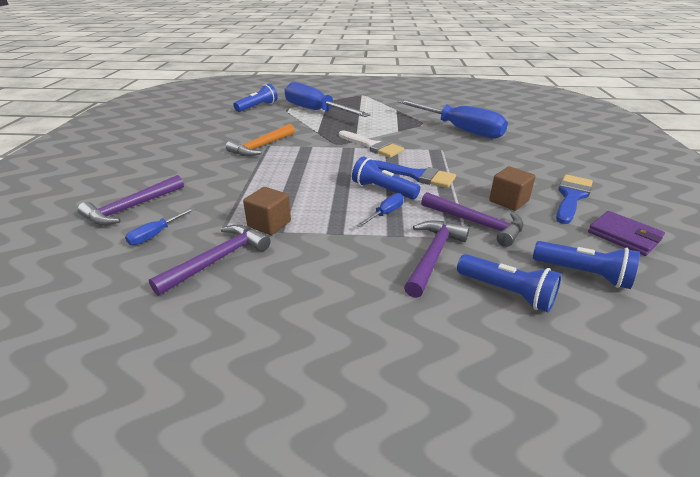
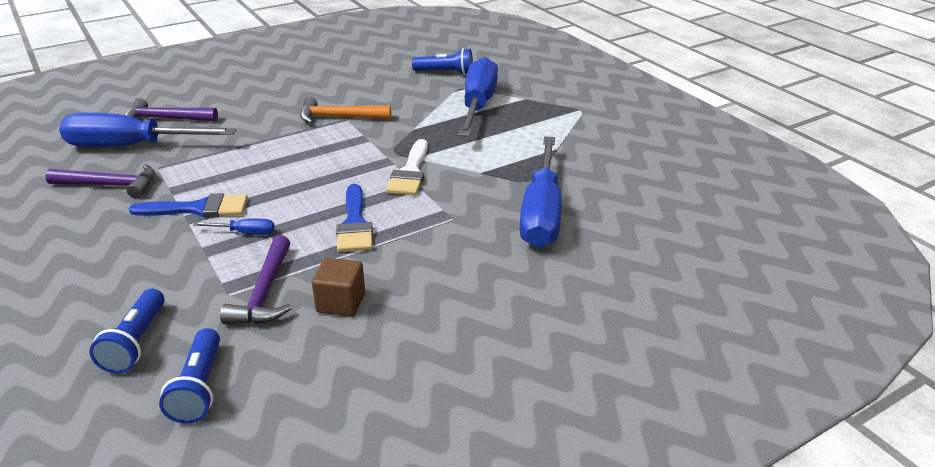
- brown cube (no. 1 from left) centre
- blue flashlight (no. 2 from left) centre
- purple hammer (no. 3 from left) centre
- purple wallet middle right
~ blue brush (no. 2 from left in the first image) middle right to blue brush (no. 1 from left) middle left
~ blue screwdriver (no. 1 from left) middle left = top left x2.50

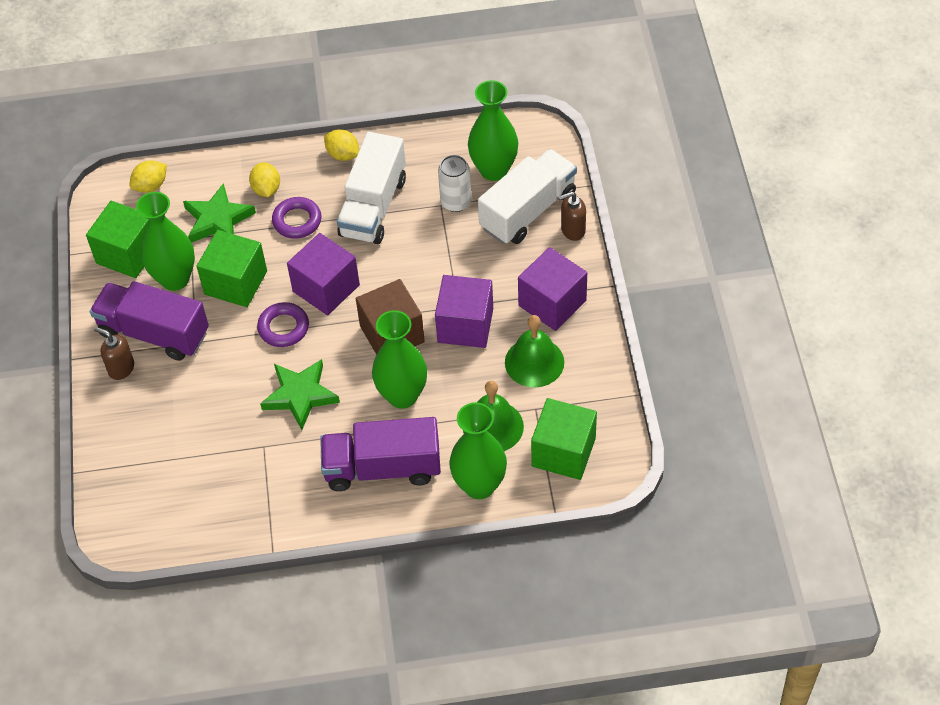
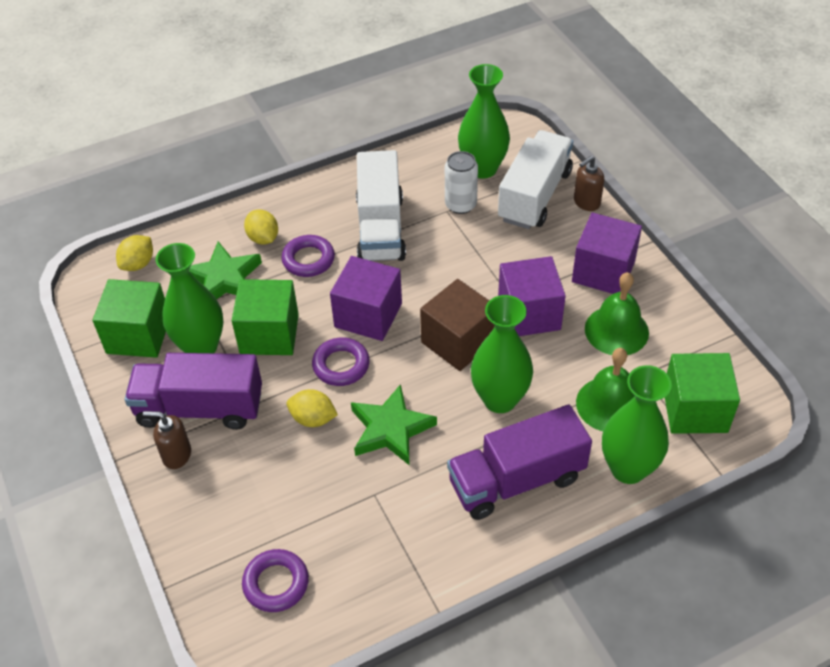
+ purple ring (no. 1 from left) bottom left
~ yellow lemon (no. 3 from left) top centre to centre

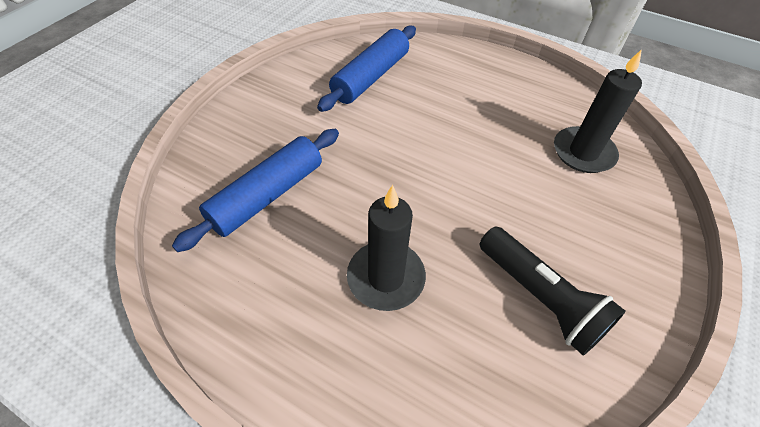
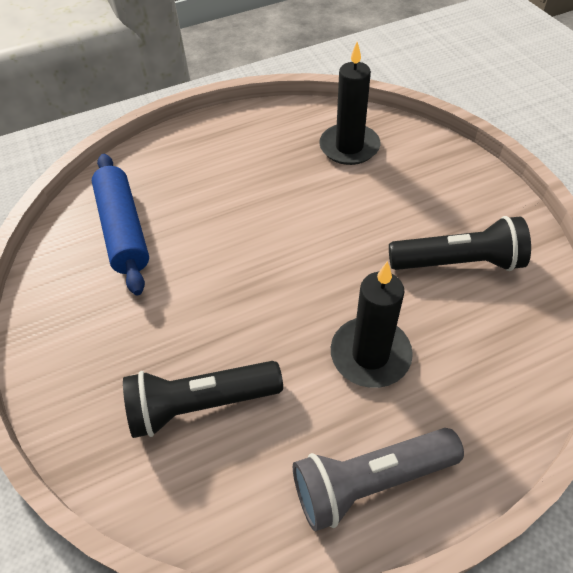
+ grey flashlight bottom centre
~ blue rolling pin (no. 1 from left) centre to black flashlight (no. 1 from left) bottom centre

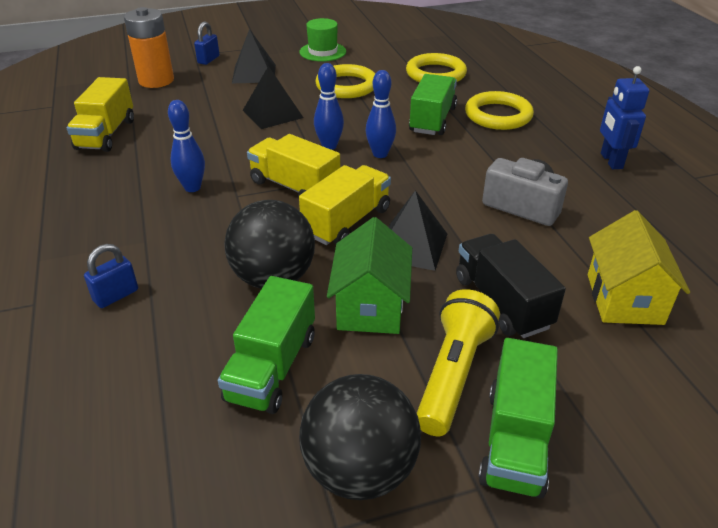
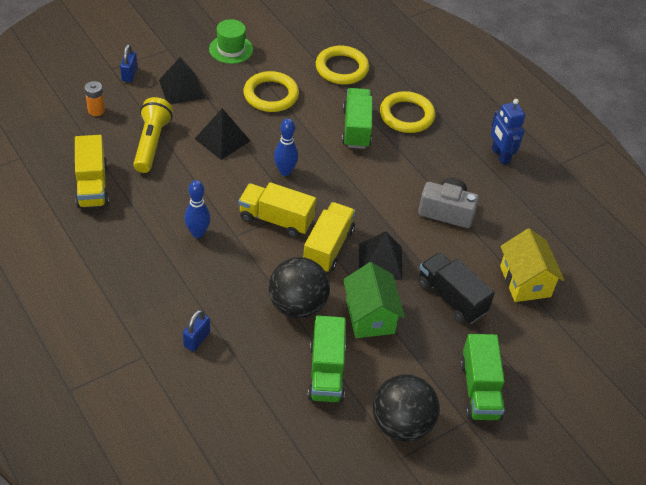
- blue bowling pin (no. 3 from left) top centre
~ yellow flashlight bottom centre to top left
~ orange battery top left = top left x0.52

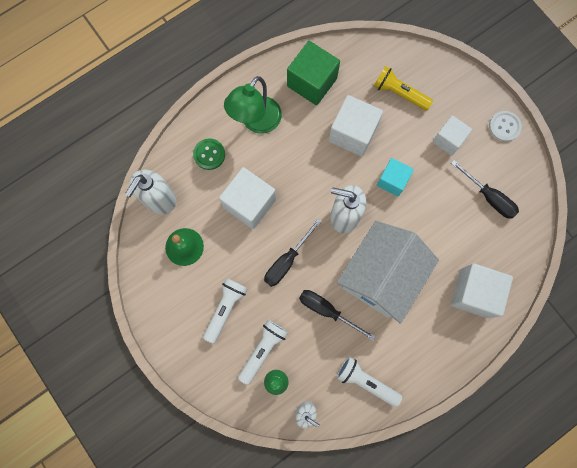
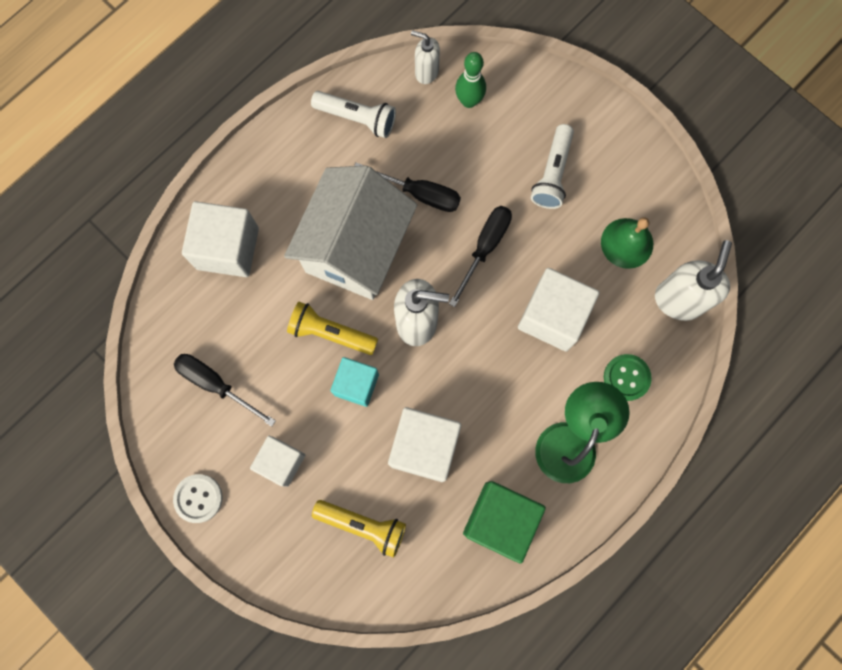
- white flashlight (no. 2 from left) bottom centre
+ yellow flashlight (no. 1 from left) centre

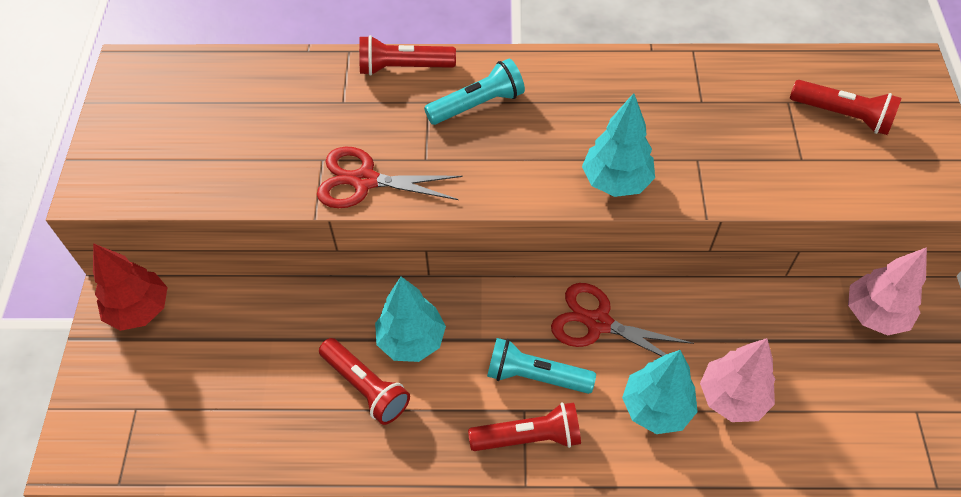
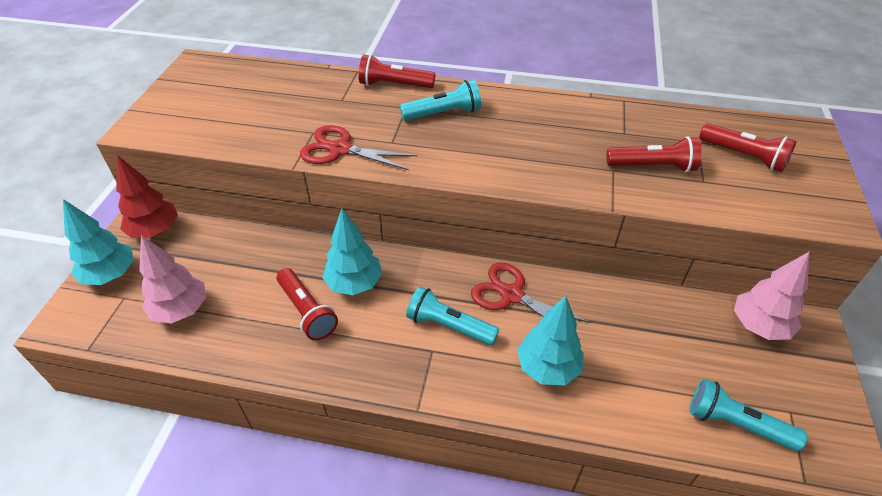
+ turquoise flashlight (no. 3 from left) bottom right
~ red flashlight (no. 3 from left) bottom centre to top right
~ turquoise tree (no. 2 from left in the first image) top centre to turquoise tree (no. 1 from left) middle left
~ pink tree (no. 1 from left) bottom right to middle left

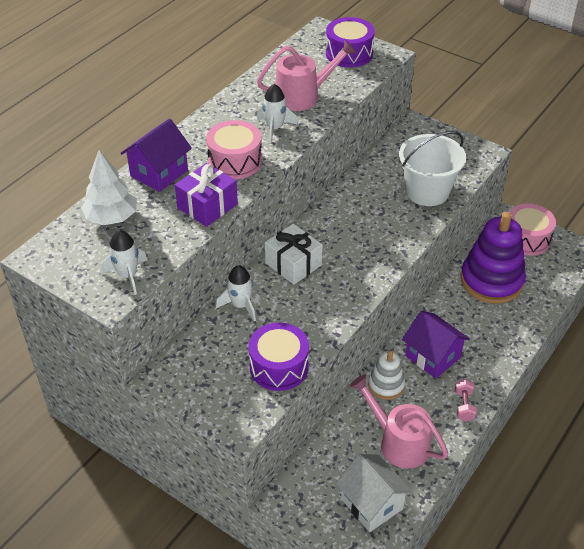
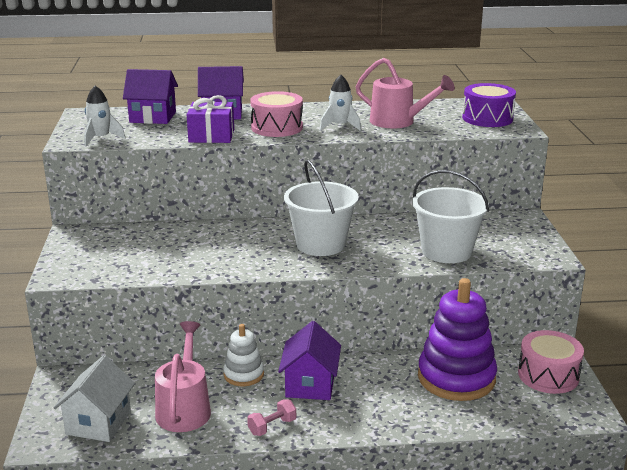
- white rocket (no. 2 from left) centre
- purple drum (no. 1 from left) centre
- white gift centre
+ white bucket (no. 1 from left) centre
~ white tree middle left to purple house (no. 1 from left) top left

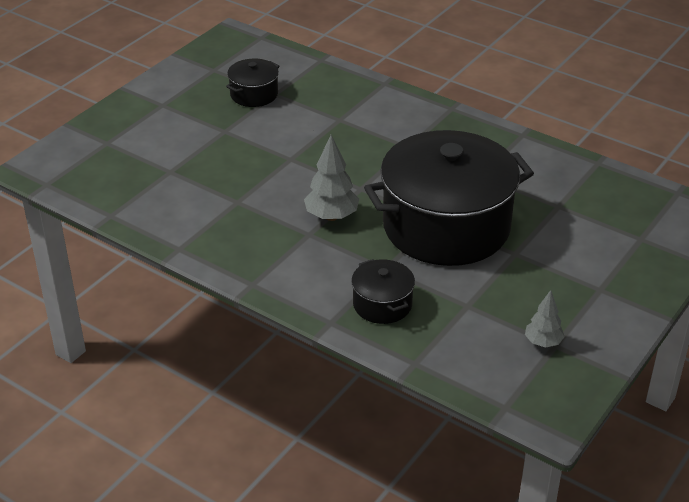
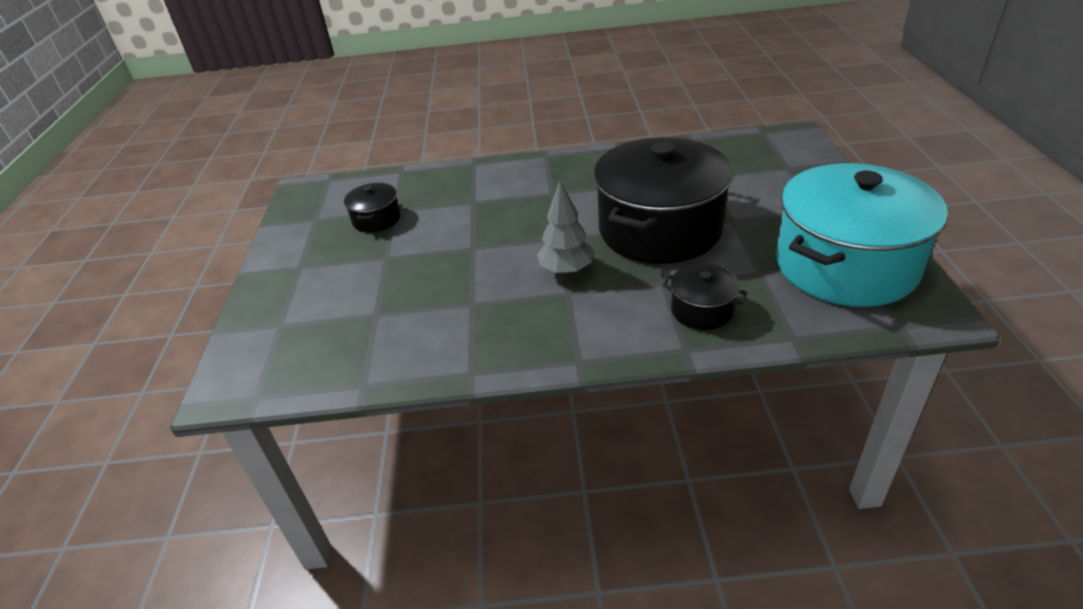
~ grey tree (no. 2 from left) middle right to turquoise pot middle right

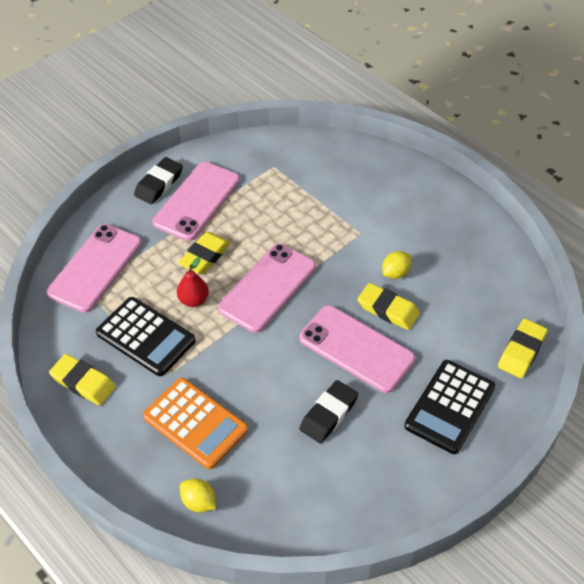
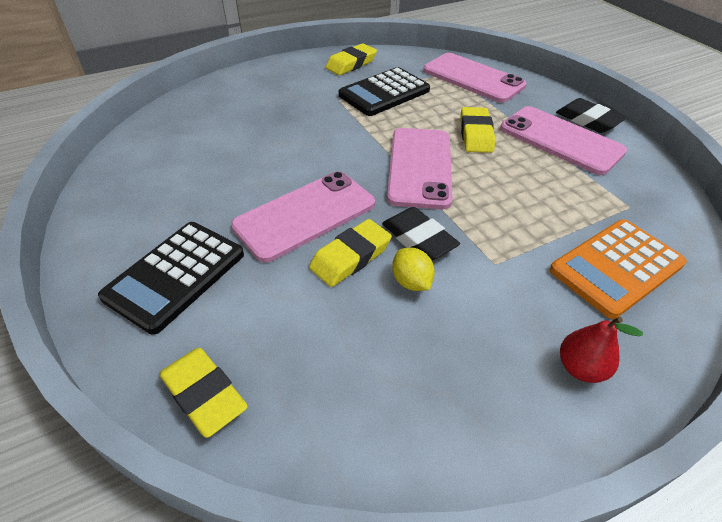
- yellow lemon (no. 1 from left) bottom centre
~ orange calculator bottom centre to middle right
~ red pear middle left to bottom right
~ black eraser (no. 2 from left in the first image) bottom centre to black eraser (no. 1 from left) centre
~ yellow eraser (no. 2 from left in the first image) centre = top centre 45 degrees clockwise
~ pink phone (no. 3 from left in the first image) centre = top centre 45 degrees clockwise
~ black calculator (no. 2 from left in the first image) bottom right = middle left 105 degrees counterclockwise

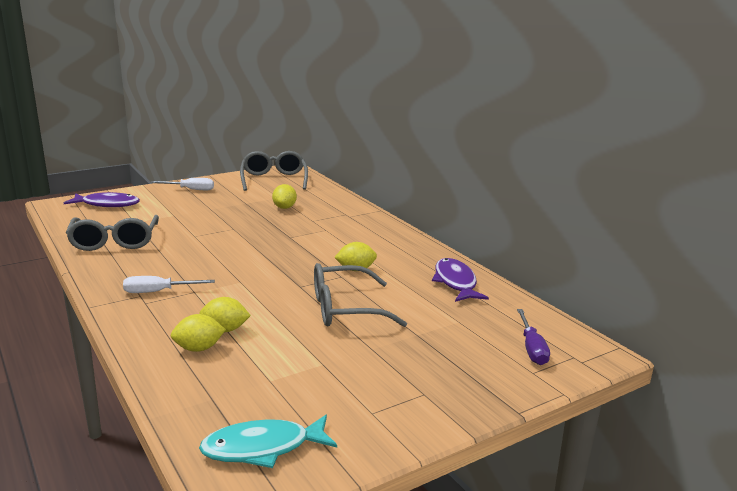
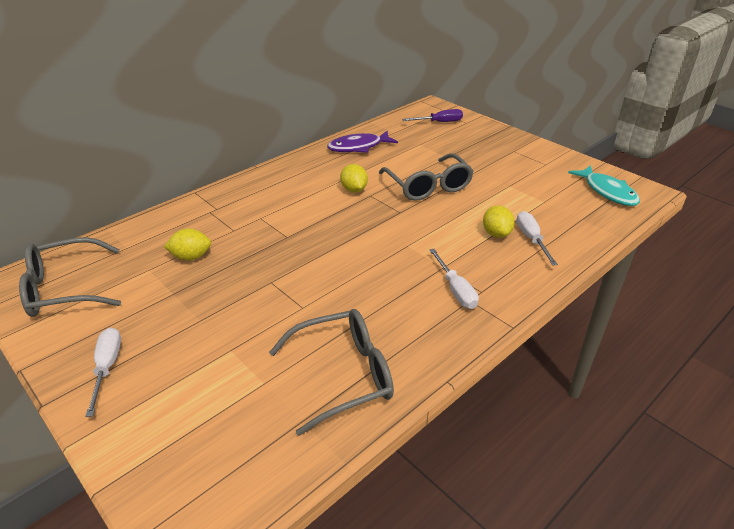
- purple fish (no. 1 from left) middle left
~ yellow lemon (no. 1 from left) bottom left to white screwdriver (no. 3 from left) middle right

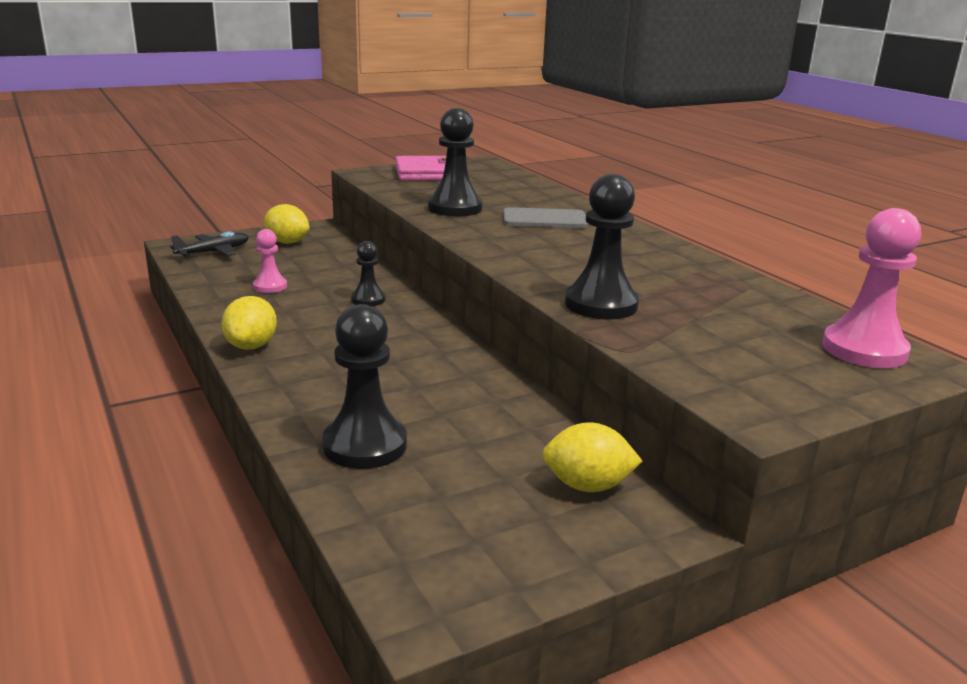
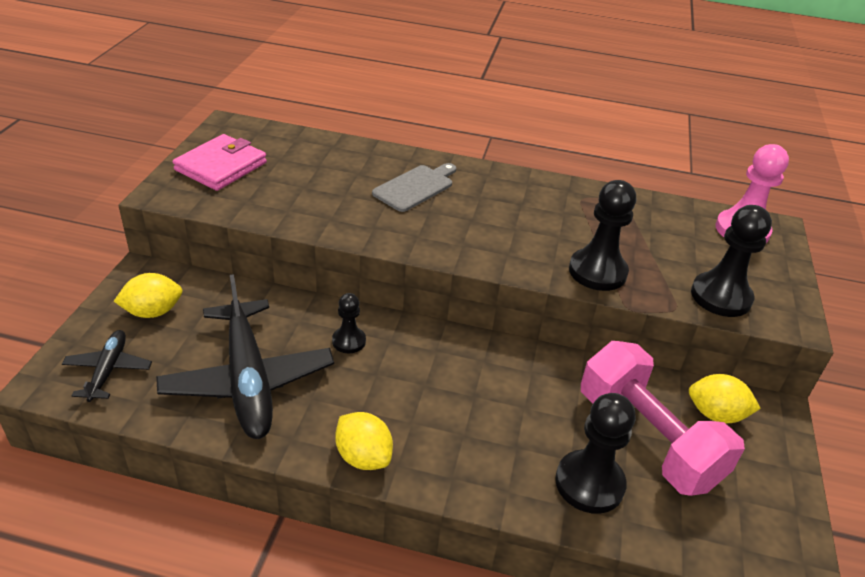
+ pink dumbbell bottom right
~ black pawn (no. 3 from left in the first image) top centre to black pawn (no. 4 from left) middle right
~ pink pawn (no. 1 from left) middle left to black plane (no. 2 from left) middle left
~ yellow lemon (no. 3 from left) bottom centre = bottom right 60 degrees clockwise

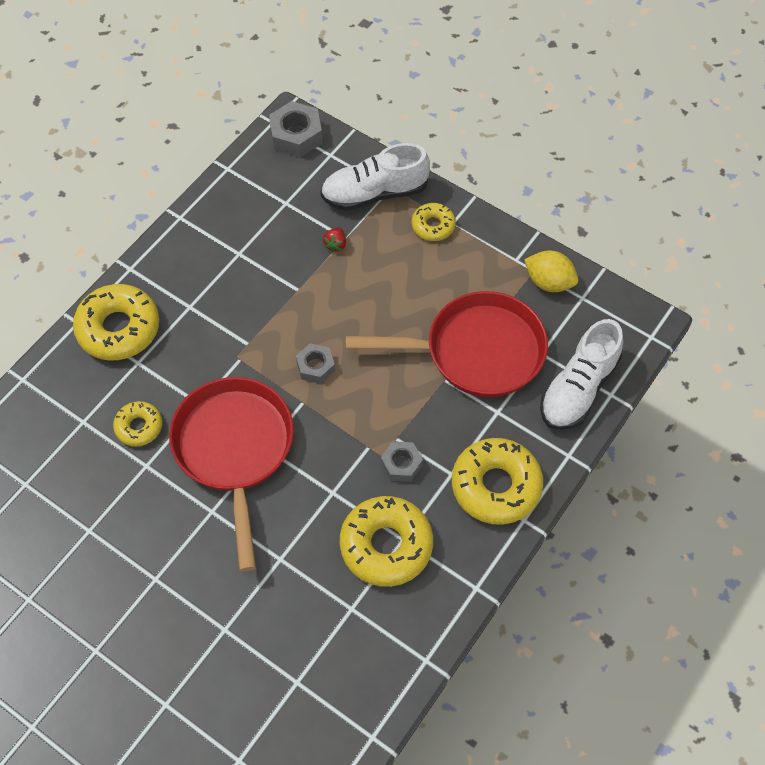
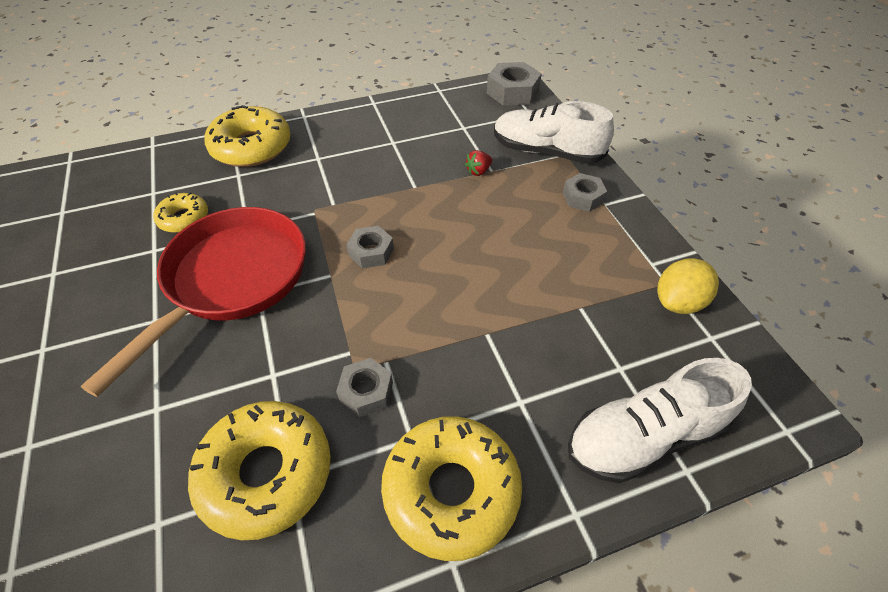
- red pan (no. 2 from left) centre
~ yellow donut (no. 4 from left) top centre to grey nut (no. 4 from left) top centre
~ yellow lemon middle right = middle right 75 degrees clockwise

